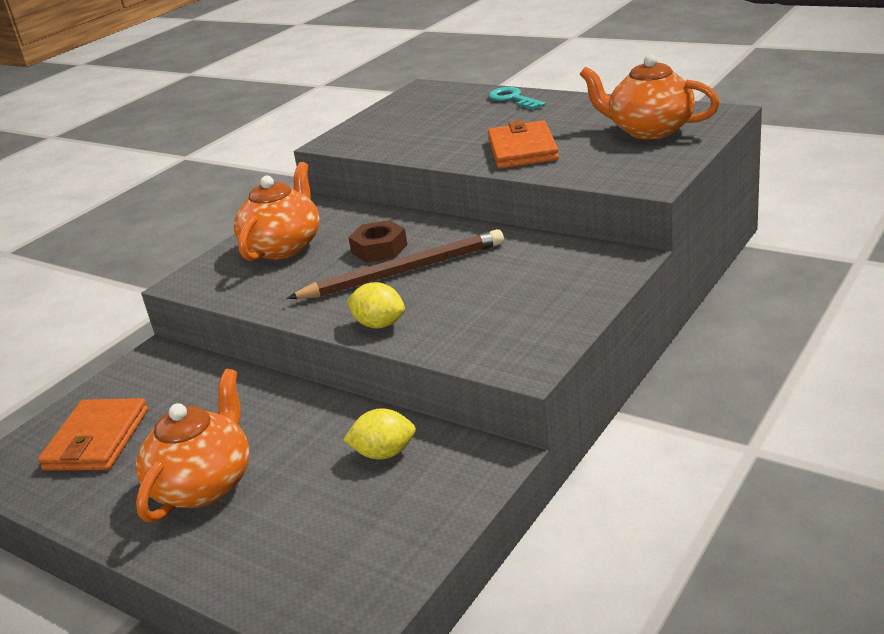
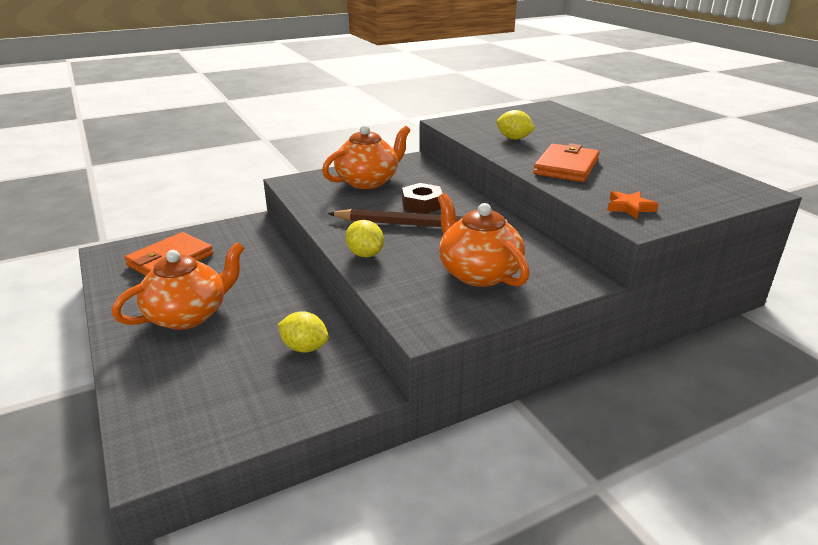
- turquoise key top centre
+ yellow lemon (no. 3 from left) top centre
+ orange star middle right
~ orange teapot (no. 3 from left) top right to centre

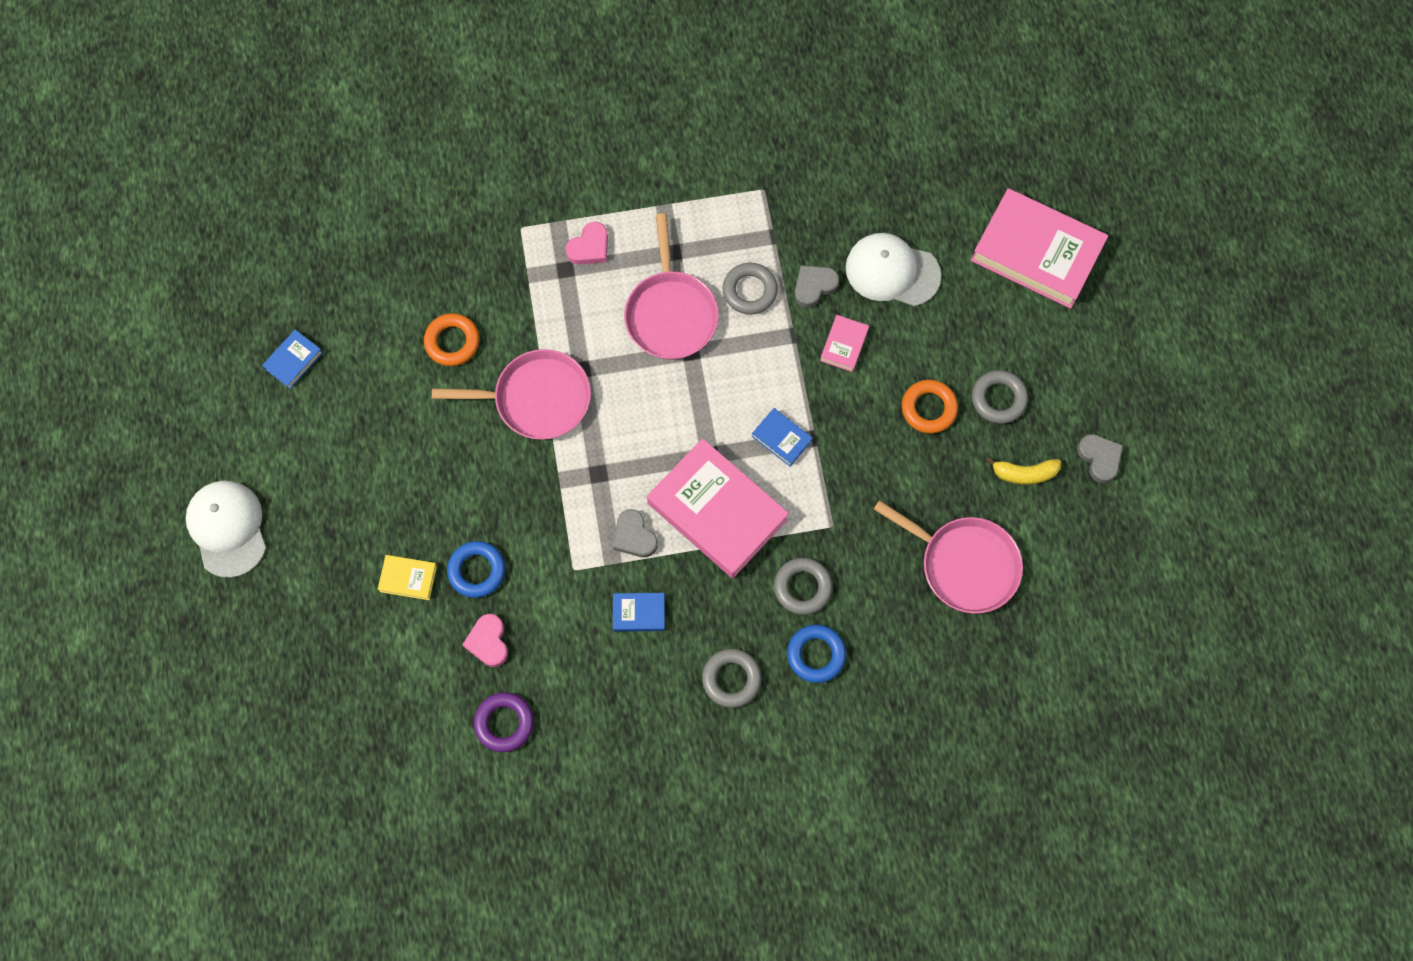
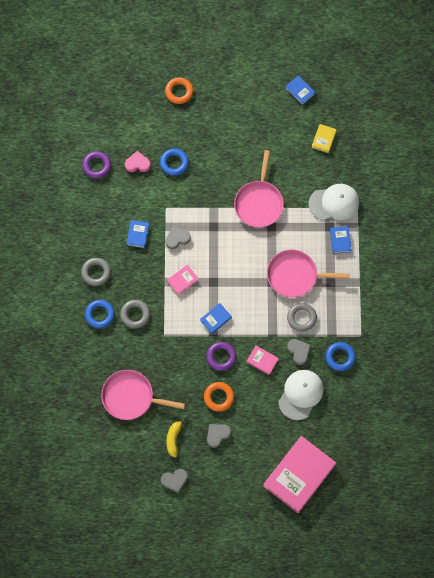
+ purple ring (no. 2 from left) centre
+ blue ring (no. 3 from left) middle right
~ white cap (no. 1 from left in the first image) middle left to white cap (no. 2 from left) middle right
~ yellow book middle left to top right
~ orange ring (no. 1 from left) middle left to top centre
~ pink heart (no. 2 from left) top centre to blue book (no. 4 from left) middle right
~ grey ring (no. 4 from left) middle right to grey heart (no. 3 from left) bottom centre
~ pink pan (no. 3 from left in the first image) middle right = bottom left 60 degrees clockwise
~ pink book (no. 1 from left) centre = centre x0.44

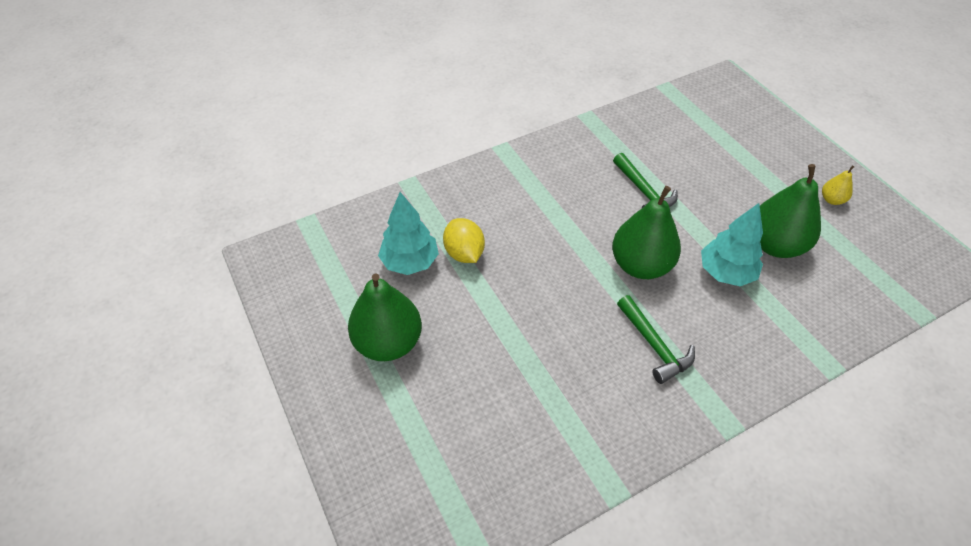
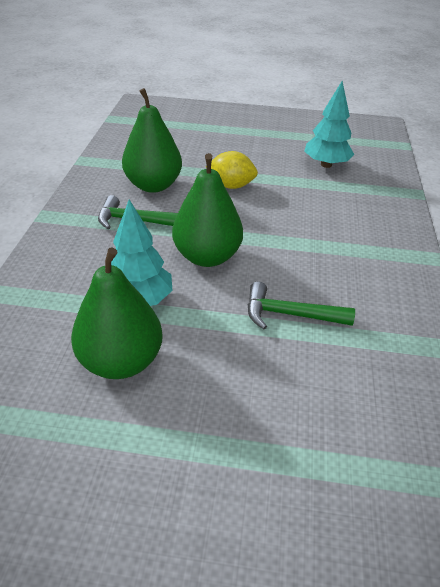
- yellow pear middle right
~ green pear (no. 1 from left in the first image) centre to green pear (no. 2 from left) top centre
~ yellow lemon centre to top centre

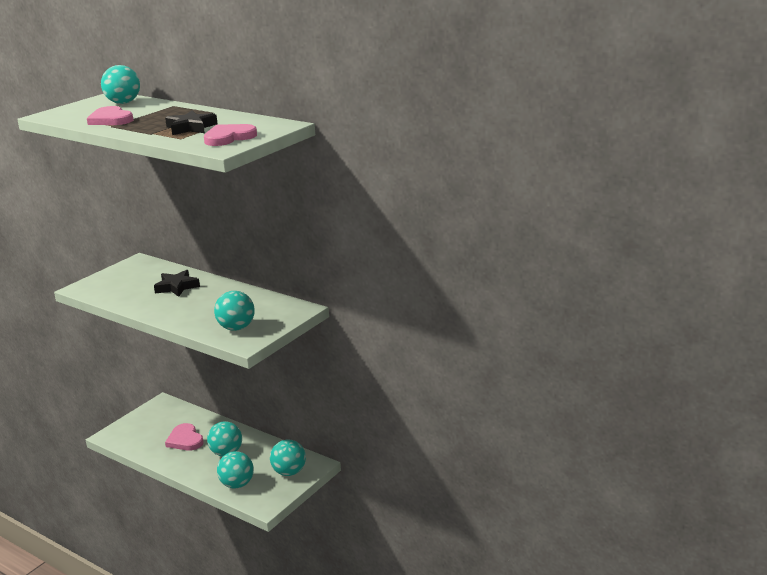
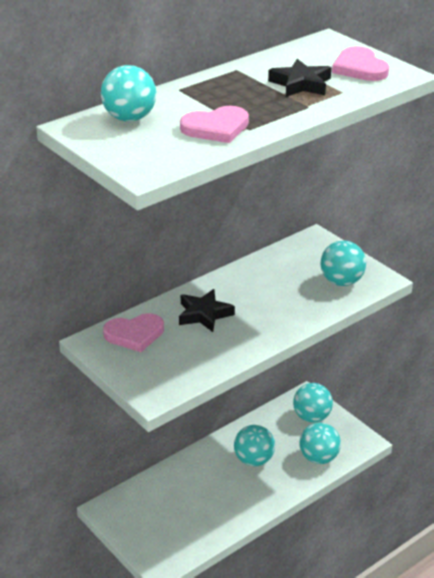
~ pink heart (no. 2 from left in the first image) bottom left to pink heart (no. 1 from left) middle left

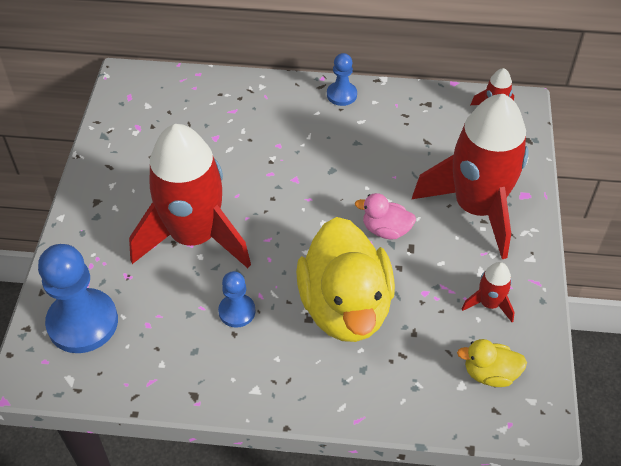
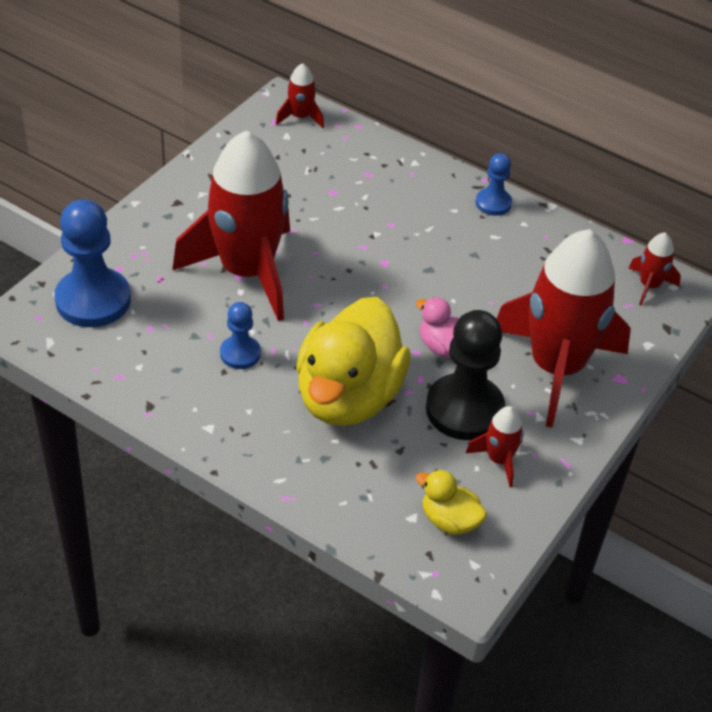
+ red rocket (no. 2 from left) top centre
+ black pawn centre

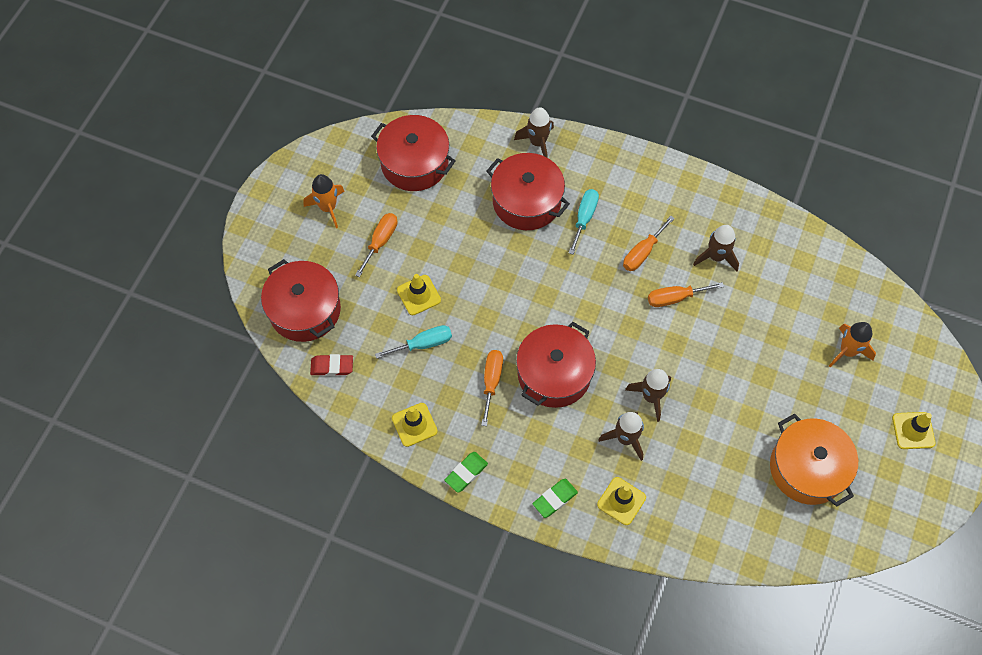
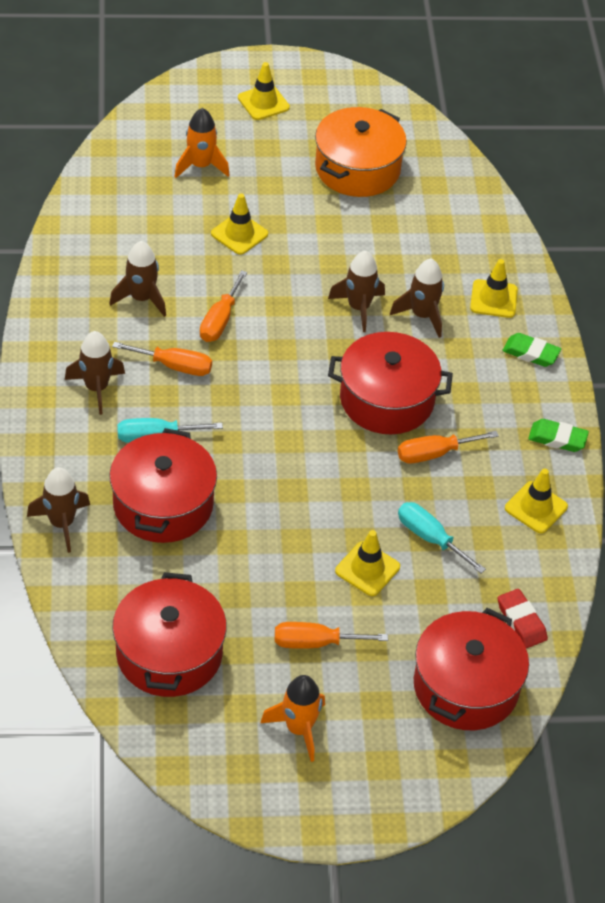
+ brown rocket (no. 2 from left) middle left
+ yellow traffic cone (no. 1 from left) top centre
~ orange screwdriver (no. 4 from left in the first image) middle right = centre 60 degrees clockwise

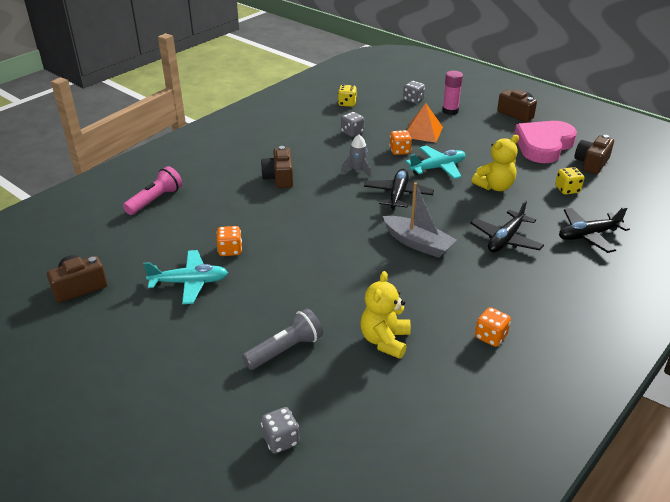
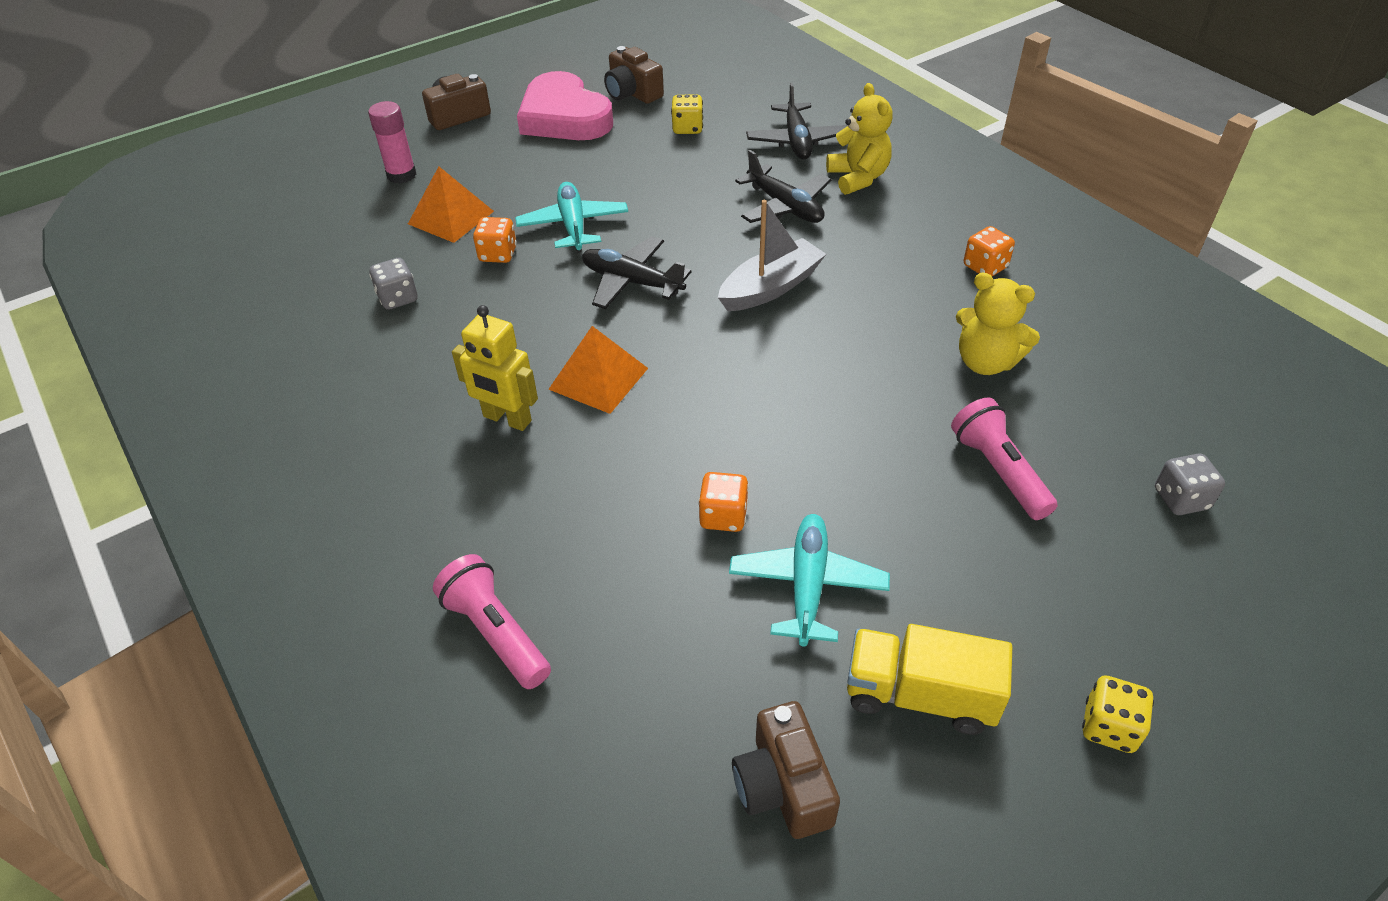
- grey rocket top centre
- grey dice (no. 3 from left) top centre
+ orange pyramid (no. 2 from left) centre
+ yellow truck bottom right
~ yellow dice (no. 1 from left in the first image) top centre to yellow dice (no. 2 from left) bottom right
~ yellow teddy bear (no. 2 from left in the first image) top right to yellow teddy bear (no. 1 from left) top centre
~ brown camera (no. 2 from left) top centre to yellow robot centre
~ grey flashlight bottom centre to pink flashlight (no. 2 from left) middle right

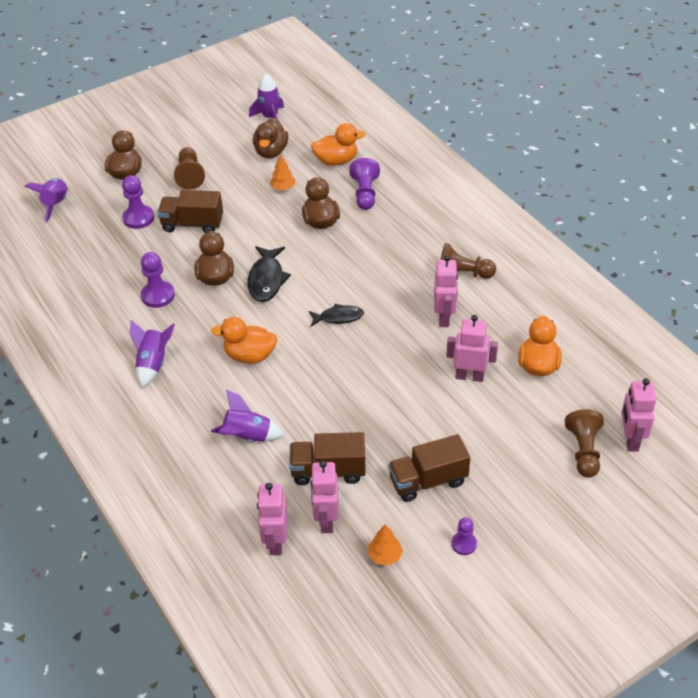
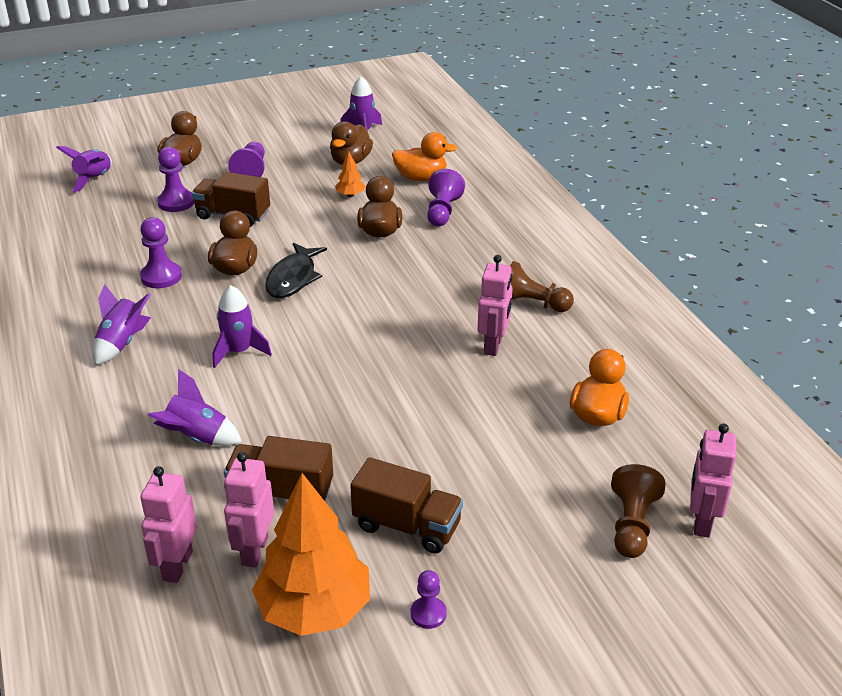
- black fish (no. 2 from left) centre
- pink robot (no. 4 from left) middle right
~ orange duck (no. 1 from left) centre to purple rocket (no. 4 from left) middle left
~ brown pawn (no. 1 from left) top left to purple pawn (no. 3 from left) top left
~ brown truck (no. 3 from left) bottom centre = bottom centre 150 degrees counterclockwise
~ orange tree (no. 2 from left in the first image) bottom centre = bottom centre x2.37

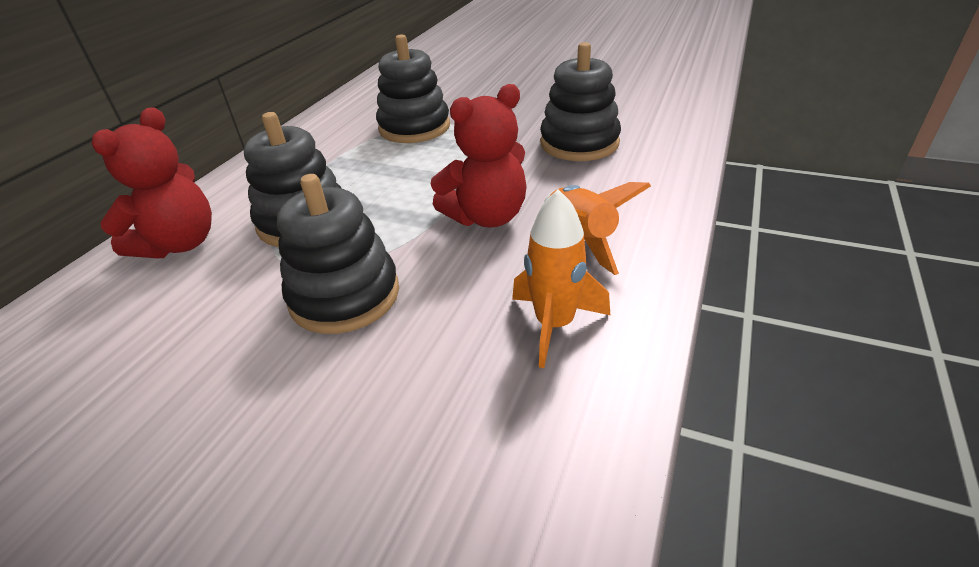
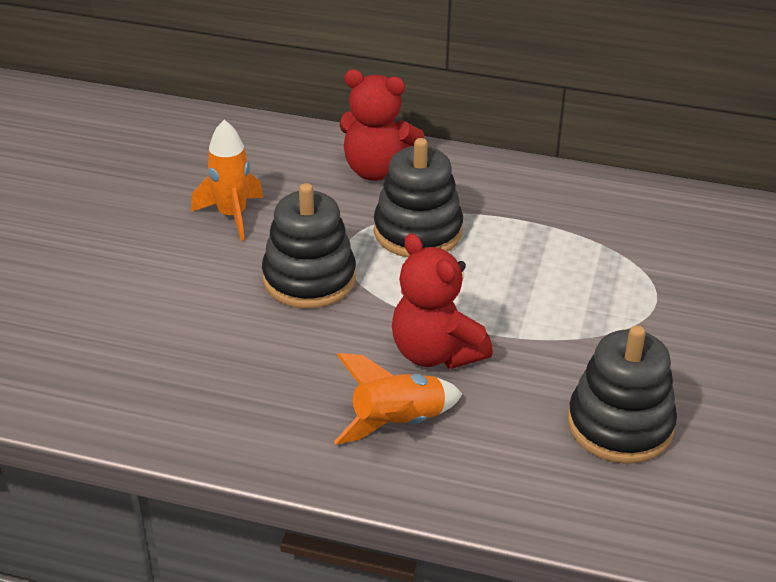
- black stacking toy (no. 3 from left) top centre
~ orange rocket (no. 1 from left) centre to top left

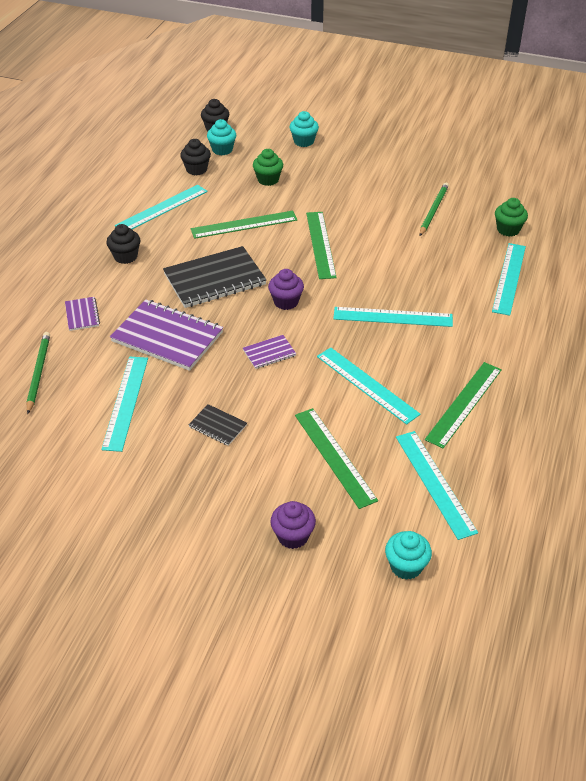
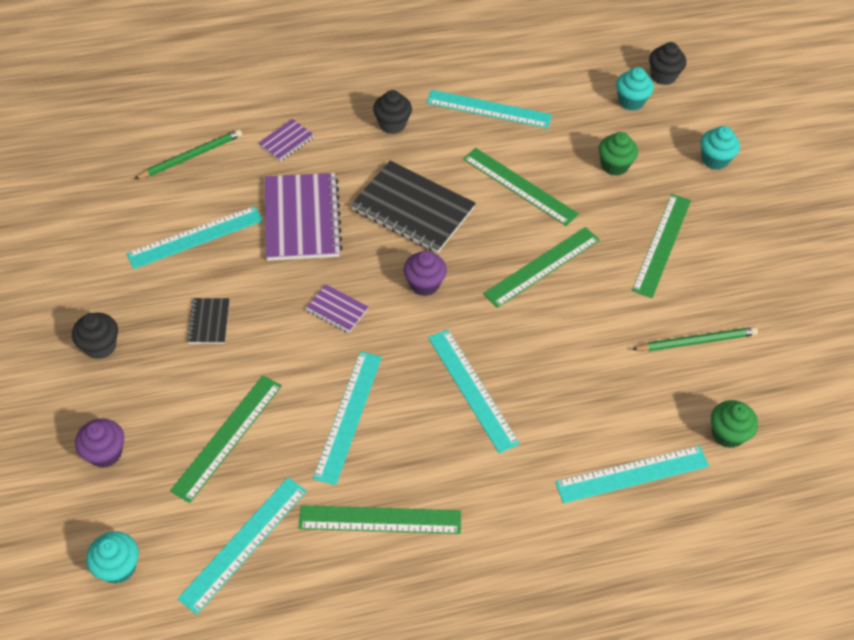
+ green ruler (no. 5 from left) middle right
~ black cupcake (no. 2 from left in the first image) top left to black cupcake (no. 1 from left) middle left

